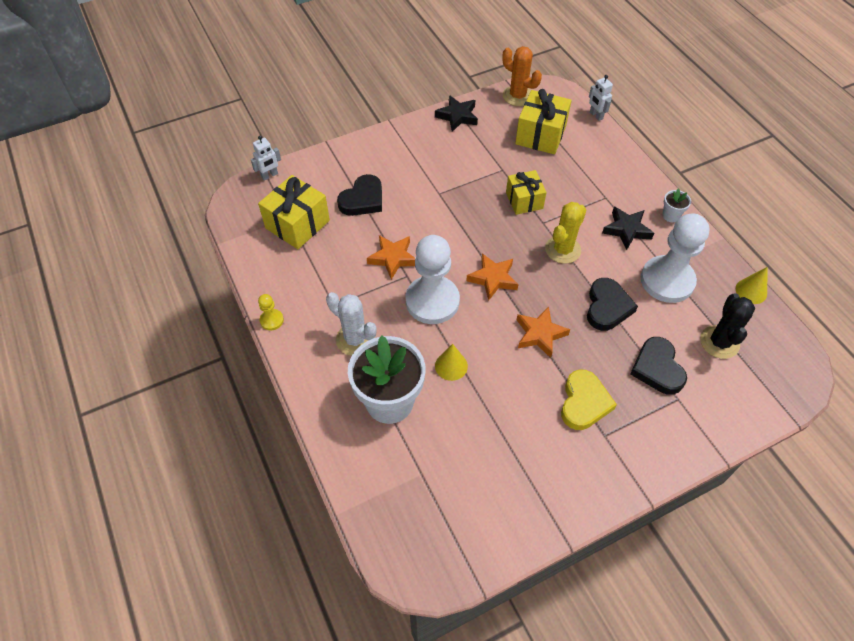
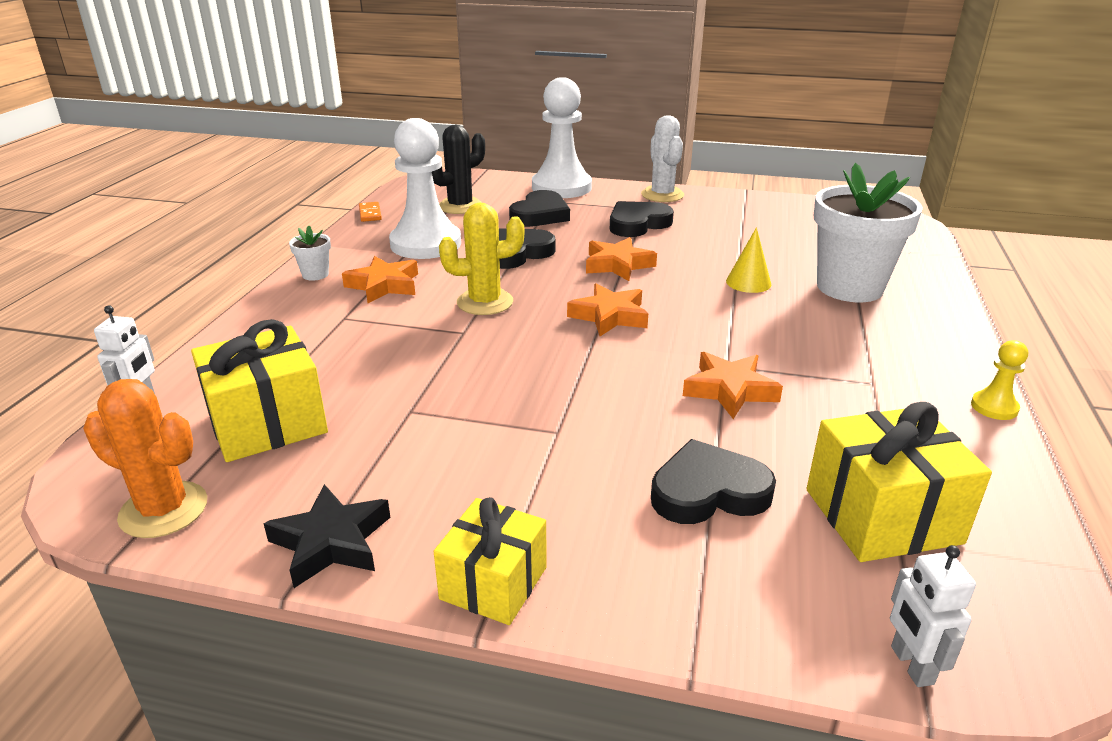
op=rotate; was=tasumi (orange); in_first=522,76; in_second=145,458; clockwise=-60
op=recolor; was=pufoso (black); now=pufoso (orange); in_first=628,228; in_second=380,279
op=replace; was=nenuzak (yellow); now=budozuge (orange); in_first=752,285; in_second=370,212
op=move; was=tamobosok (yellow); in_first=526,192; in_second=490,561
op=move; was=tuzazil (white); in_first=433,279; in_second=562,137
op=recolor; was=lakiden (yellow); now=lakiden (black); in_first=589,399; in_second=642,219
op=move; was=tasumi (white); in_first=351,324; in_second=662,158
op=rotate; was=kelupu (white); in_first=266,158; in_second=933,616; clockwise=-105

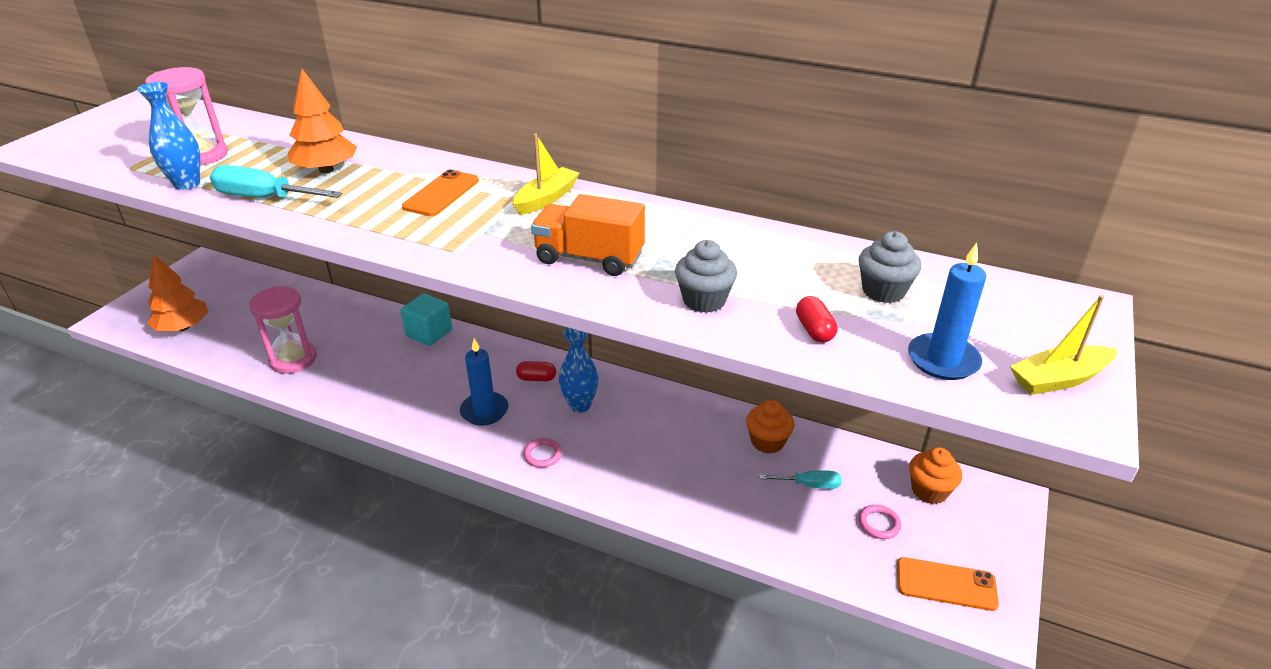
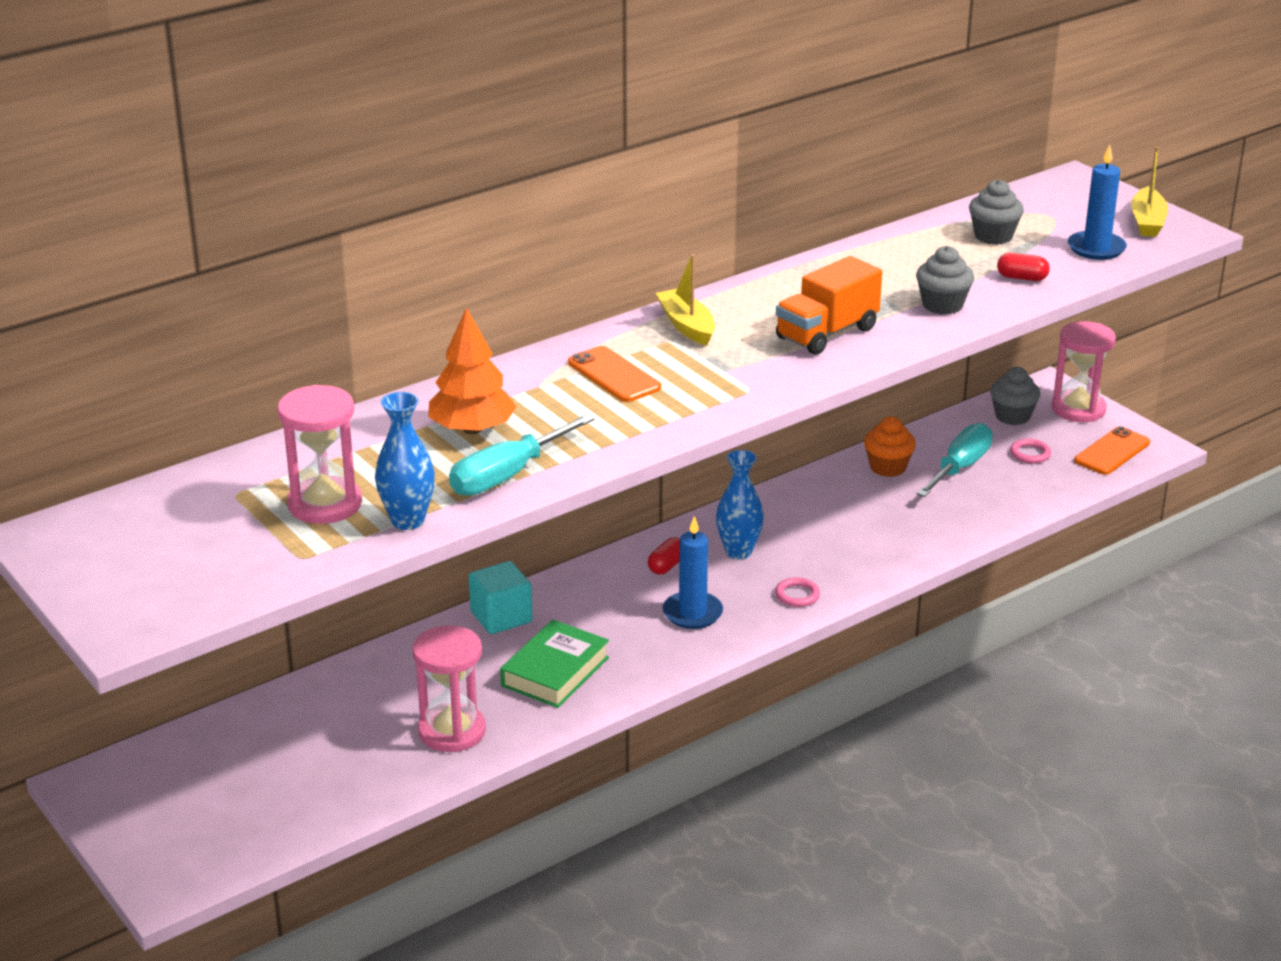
op=insert; now=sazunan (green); in_second=554,664
op=resize; was=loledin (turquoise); in_first=800,479; in_second=955,460; ratio=1.71
op=recolor; was=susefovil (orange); now=susefovil (grey); in_first=935,475; in_second=1015,396
op=insert; now=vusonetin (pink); in_second=1084,371
op=delete; was=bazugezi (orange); in_first=177,292

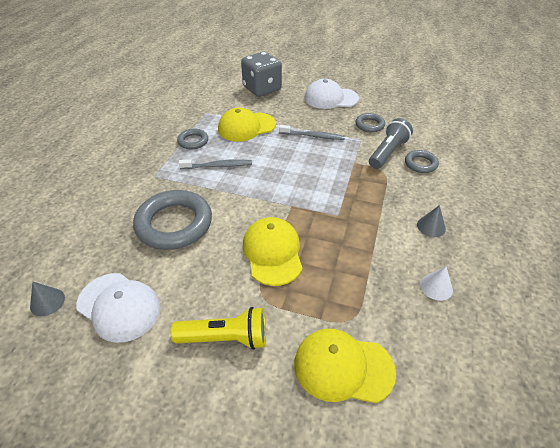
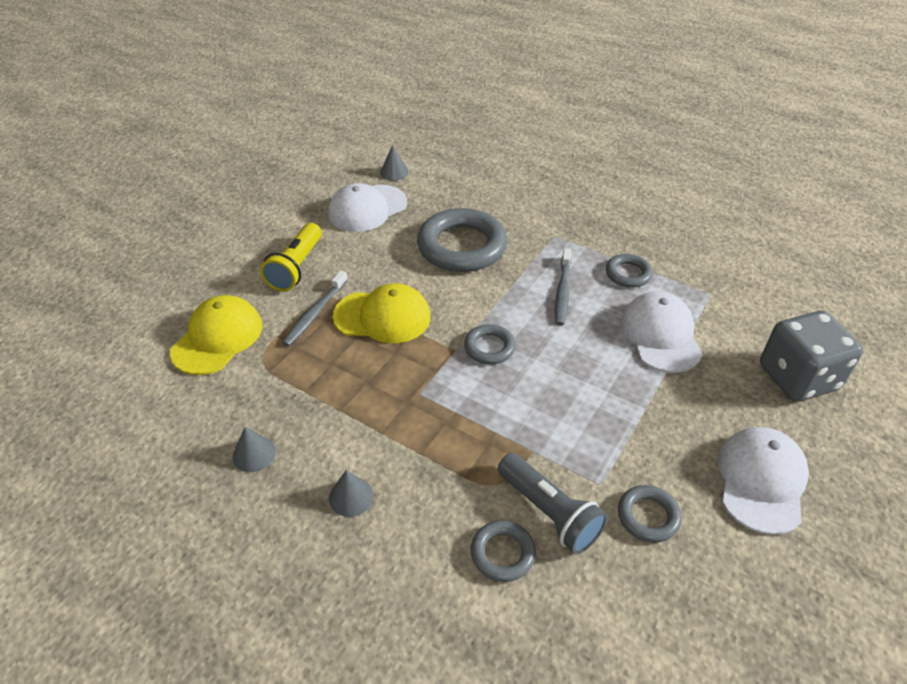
op=recolor; was=nenuzak (white); now=nenuzak (grey); in_first=436,283; in_second=254,449
op=move; was=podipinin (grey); in_first=312,132; in_second=315,308
op=insert; now=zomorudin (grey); in_second=490,344
op=recolor; was=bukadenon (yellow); now=bukadenon (white); in_first=247,124; in_second=662,332

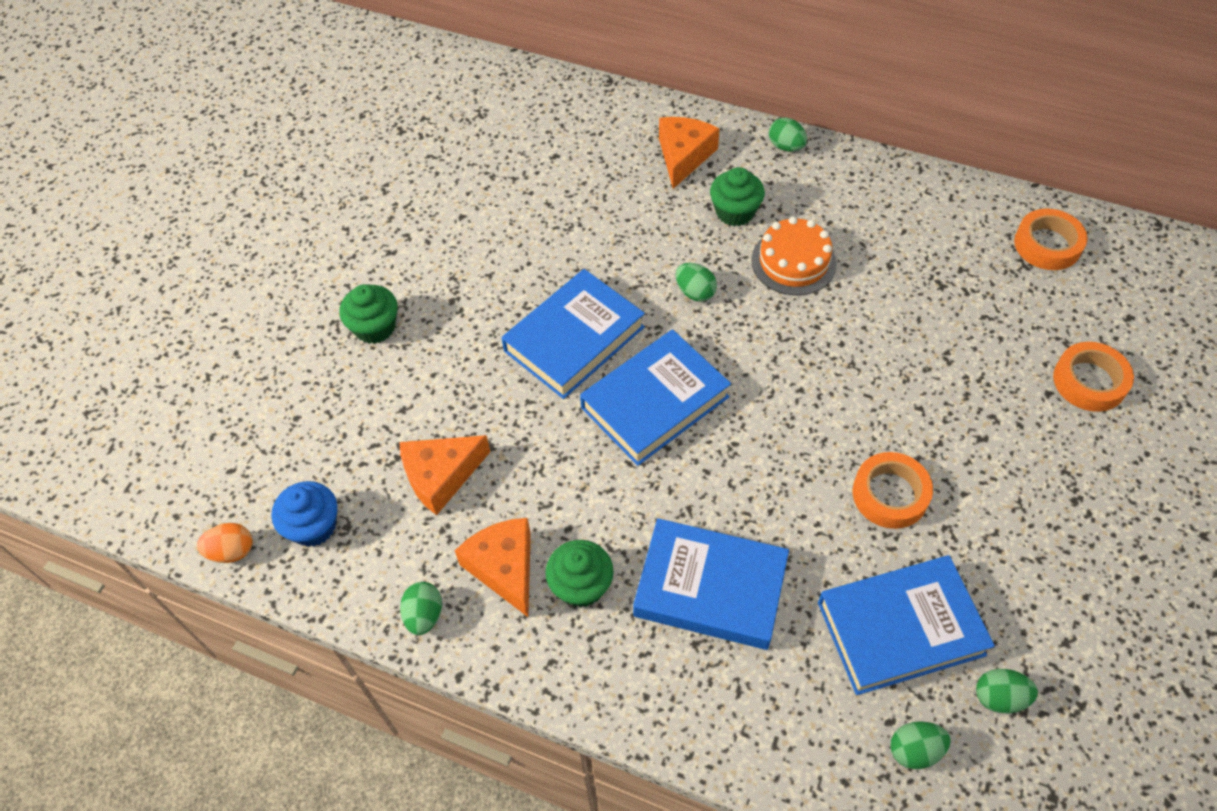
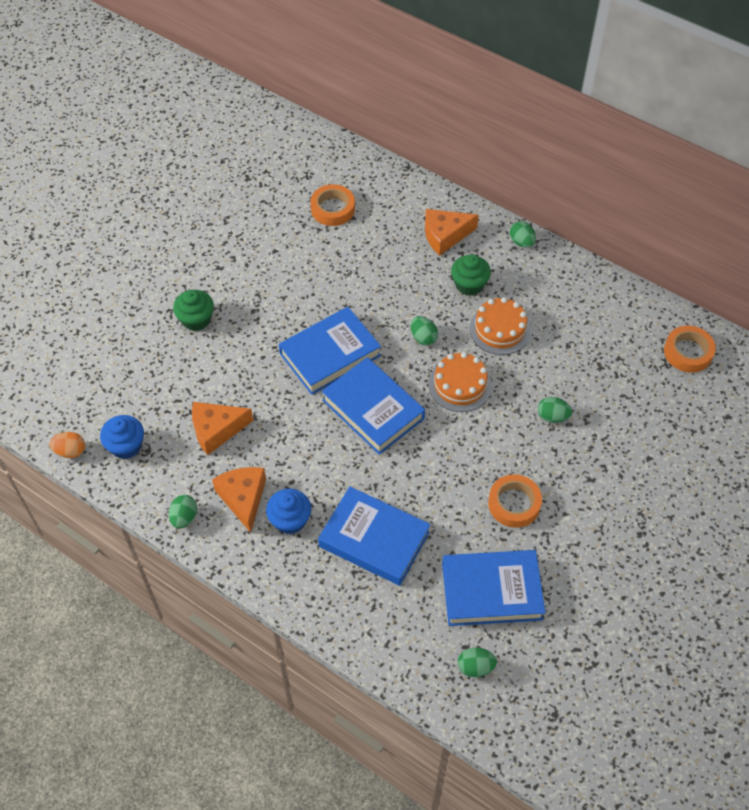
op=recolor; was=susefovil (green); now=susefovil (blue); in_first=579,574; in_second=288,511
op=move; was=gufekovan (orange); in_first=1093,377; in_second=332,205
op=rotate; was=sazunan (blue); in_first=655,397; in_second=373,406; clockwise=75
op=rotate; was=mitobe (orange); in_first=689,153; in_second=452,232; clockwise=-135
op=insert; now=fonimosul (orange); in_second=460,382
op=move; was=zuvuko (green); in_first=1007,691; in_second=555,410

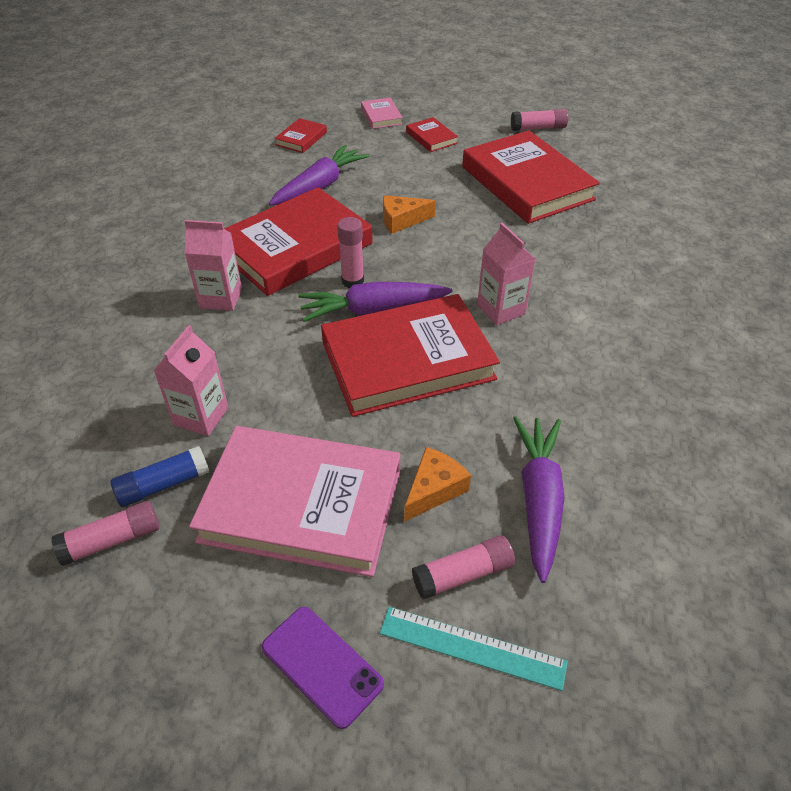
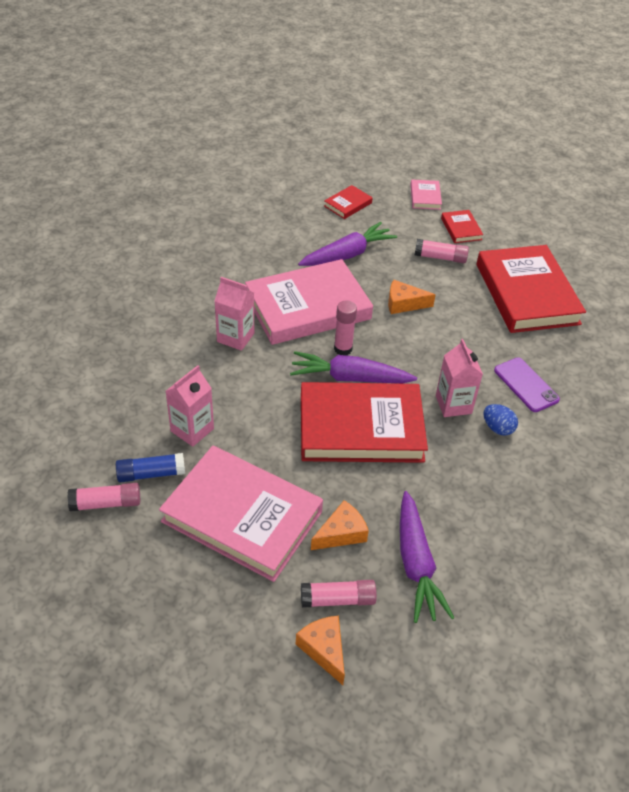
op=recolor; was=sazunan (red); now=sazunan (pink); in_first=298,241; in_second=309,302
op=replace; was=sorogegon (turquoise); now=mitobe (orange); in_first=474,649; in_second=320,650
op=rotate; was=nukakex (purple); in_first=539,499; in_second=427,557; clockwise=150
op=move; was=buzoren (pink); in_first=539,120; in_second=441,251
op=insert; now=zuvuko (blue); in_second=500,420
op=move; was=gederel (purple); in_first=323,668; in_second=527,384

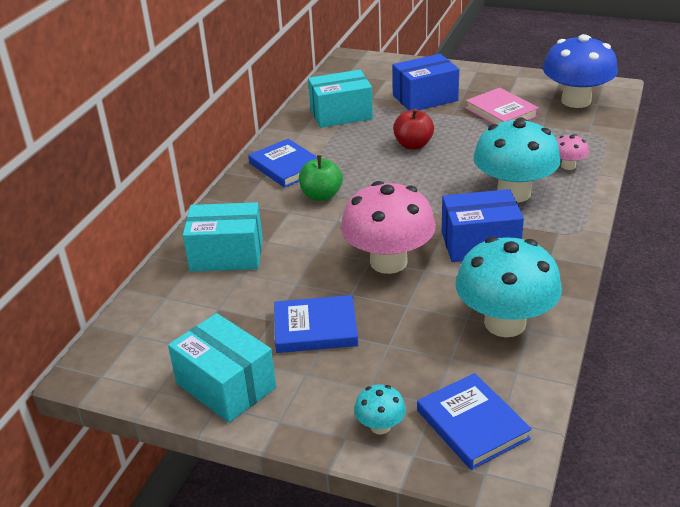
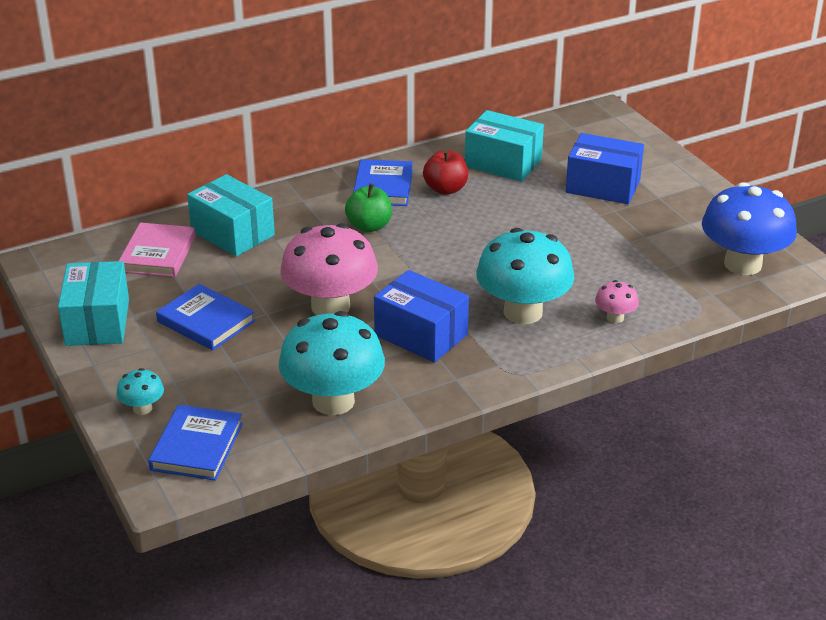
op=move; was=sazunan (pink); in_first=502,106; in_second=157,250
op=move; was=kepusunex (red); in_first=413,129; in_second=445,172

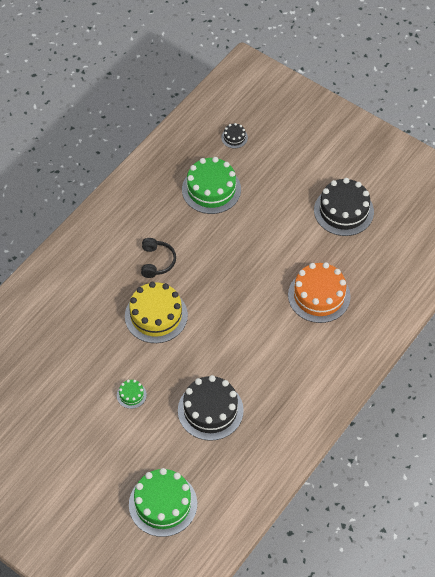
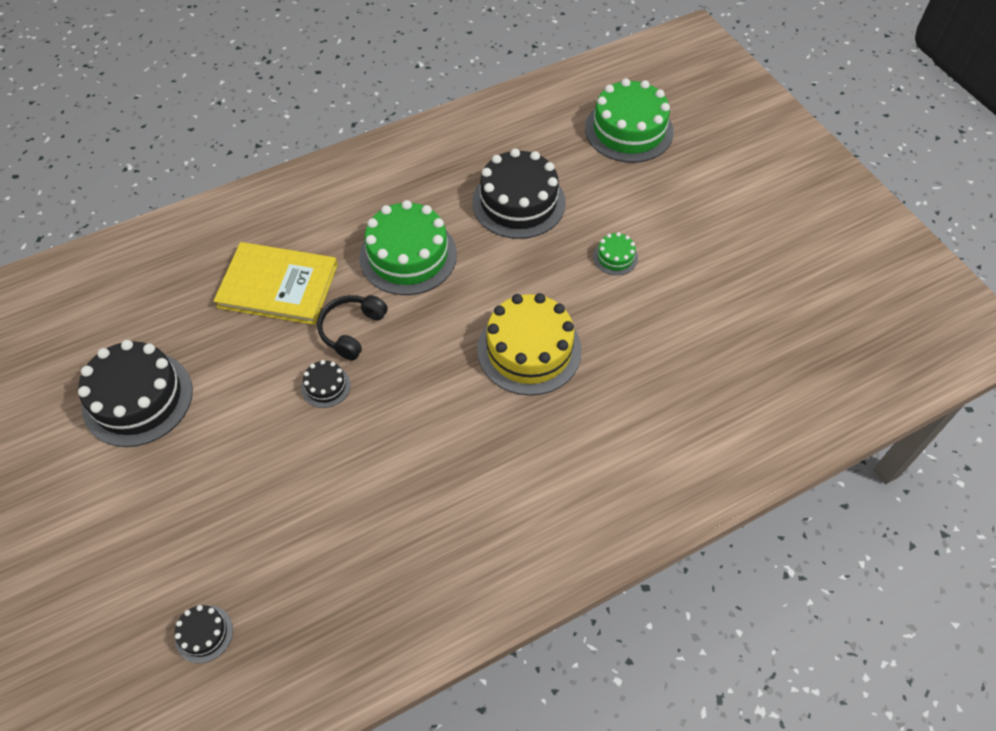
op=replace; was=fonimosul (orange); now=sazunan (yellow); in_first=319,292; in_second=276,283
op=insert; now=fonimosul (black); in_second=326,384
op=move; was=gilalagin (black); in_first=158,258; in_second=352,327
op=move; was=fonimosul (green); in_first=211,185; in_second=408,247

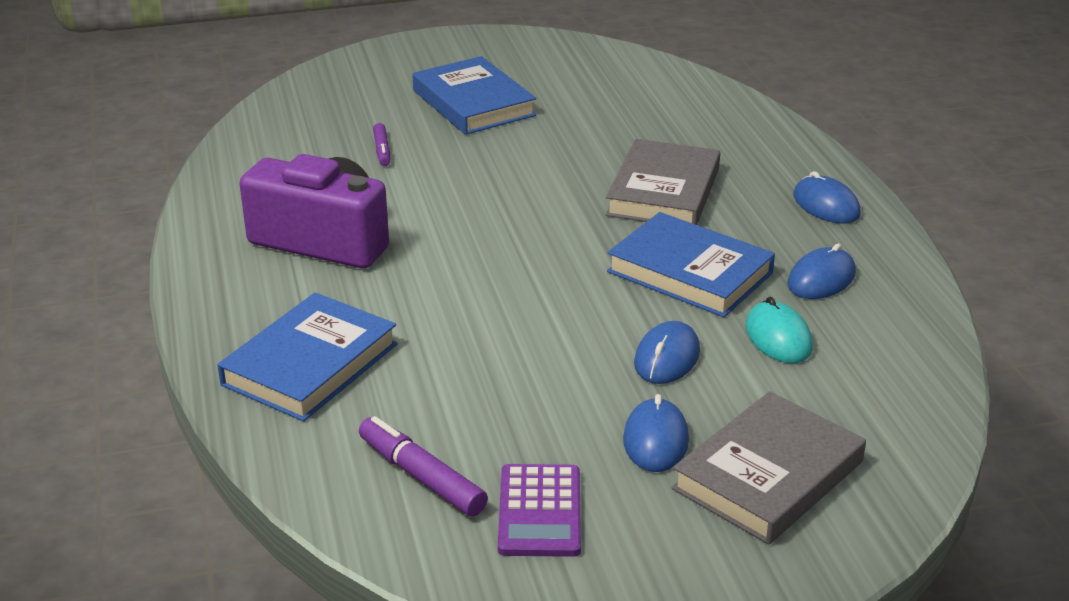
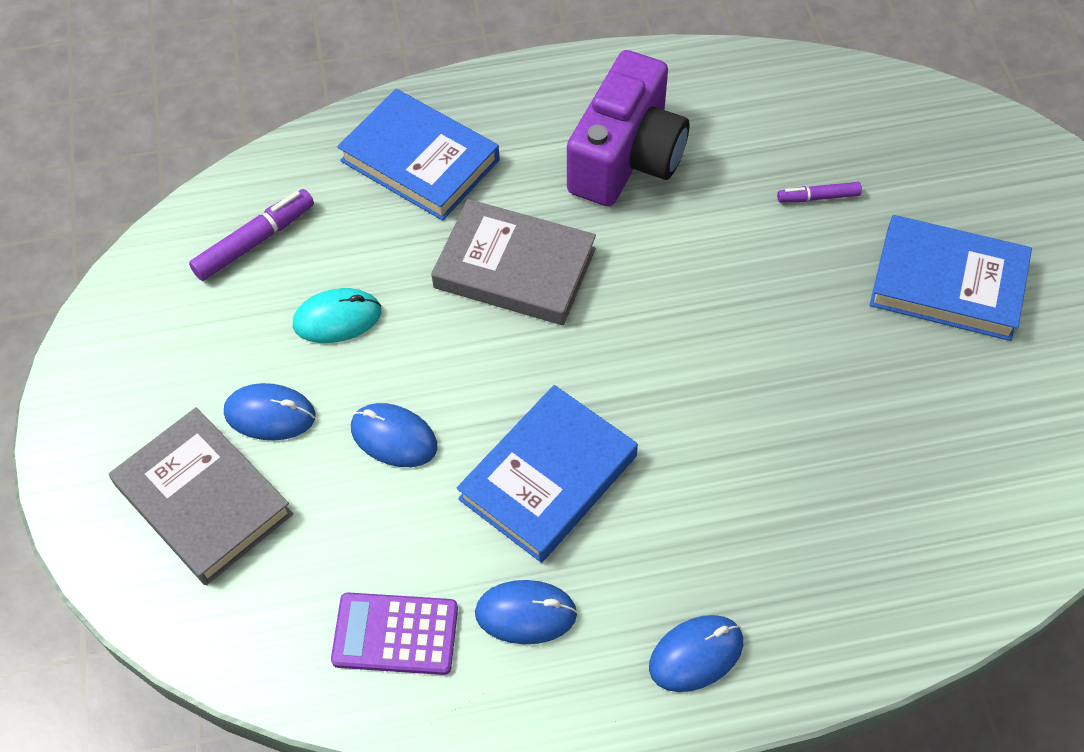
op=move; was=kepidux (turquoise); in_first=779,330; in_second=337,315
op=move; was=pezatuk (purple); in_first=539,510; in_second=394,633
op=move; was=sazunan (grey); in_first=663,182; in_second=513,262
op=rotate; was=kepidux (blue); in_first=821,271; in_second=526,612; clockwise=-45
op=rotate; was=sazunan (blue); in_first=474,95; in_second=951,278; clockwise=45

